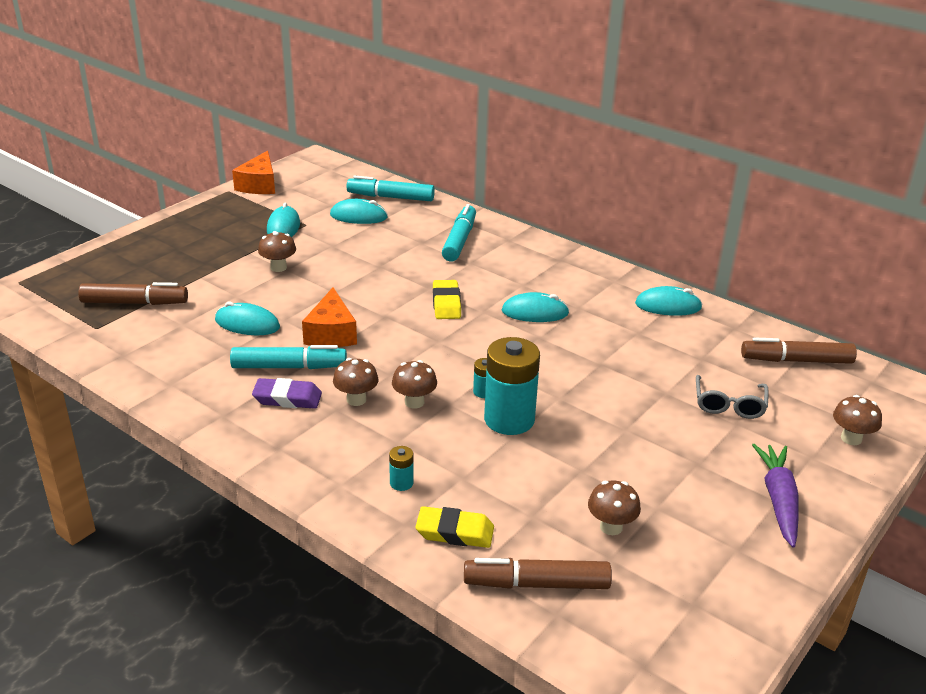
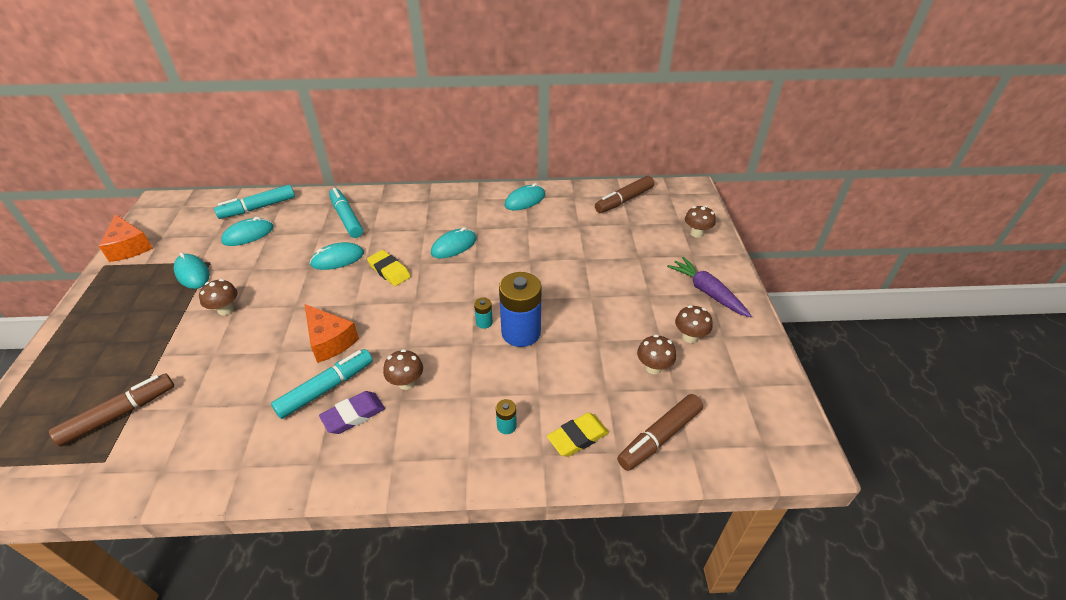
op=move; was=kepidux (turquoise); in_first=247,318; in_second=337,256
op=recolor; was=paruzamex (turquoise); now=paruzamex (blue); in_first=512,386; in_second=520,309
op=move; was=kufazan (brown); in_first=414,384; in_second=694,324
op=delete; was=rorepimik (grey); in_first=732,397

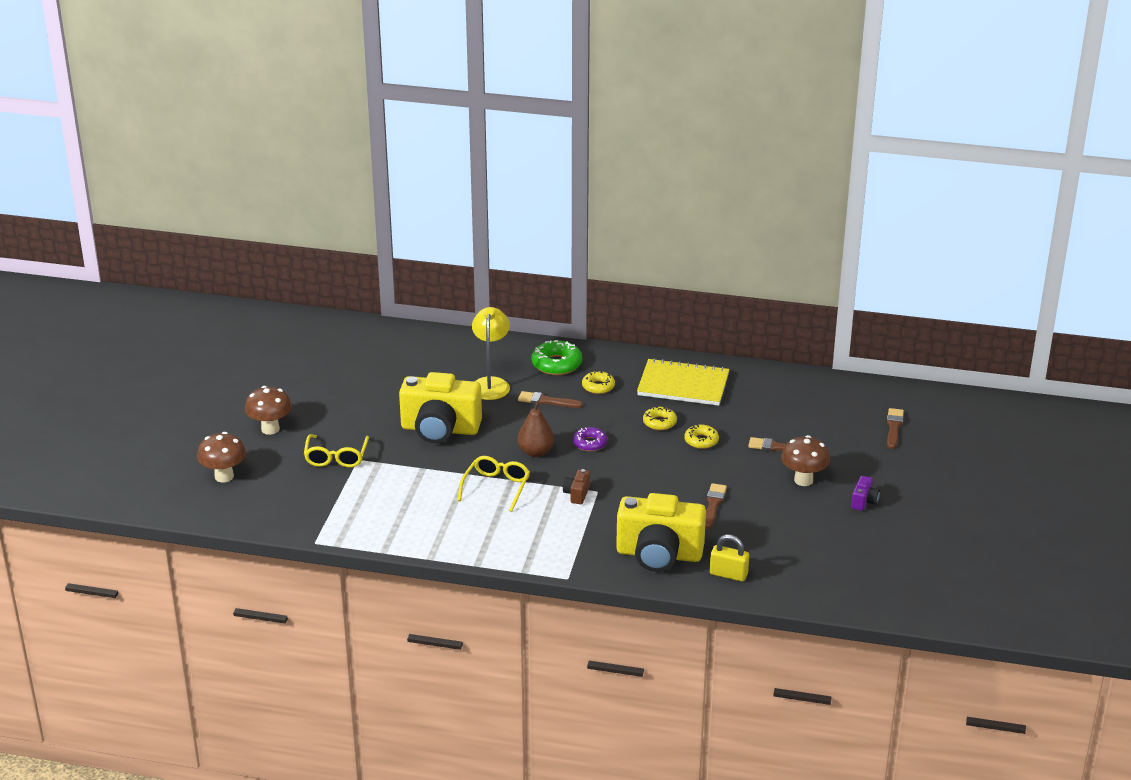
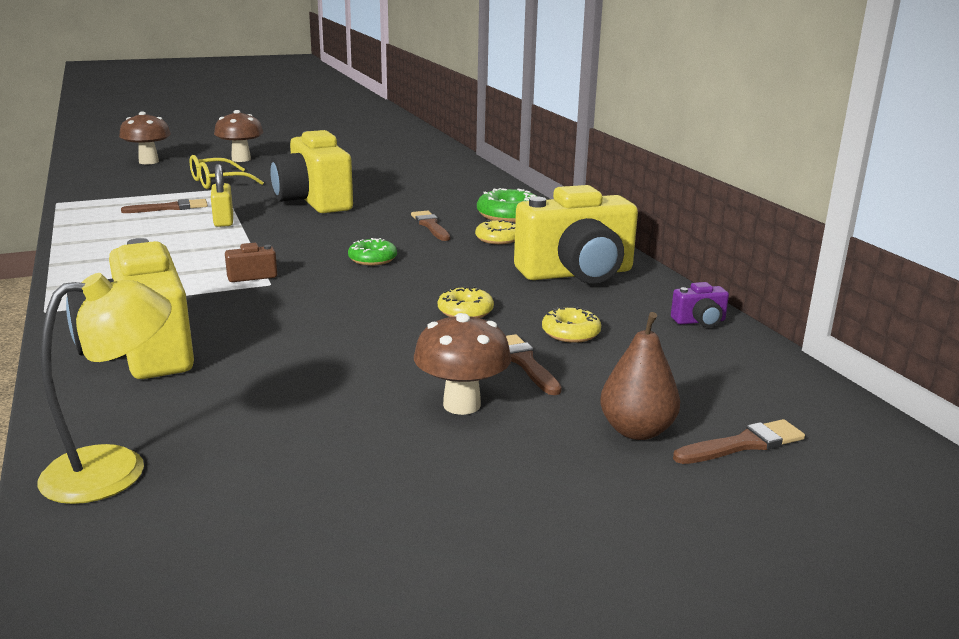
op=move; was=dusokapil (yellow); in_first=491,353; in_second=104,388
op=move; was=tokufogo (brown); in_first=716,506; in_second=164,206
op=move; was=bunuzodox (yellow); in_first=729,557; in_second=222,195
op=recolor; was=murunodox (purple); now=murunodox (green); in_first=590,439; in_second=372,252
op=replace; was=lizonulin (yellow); now=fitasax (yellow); in_first=683,382; in_second=576,234
op=move; was=murunodox (yellow); in_first=660,418; in_second=571,324
op=move; was=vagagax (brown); in_first=535,429; in_second=640,376
op=move; was=fitasax (purple); in_first=865,493; in_second=700,304
op=delete; was=rorepimik (yellow); in_first=494,484

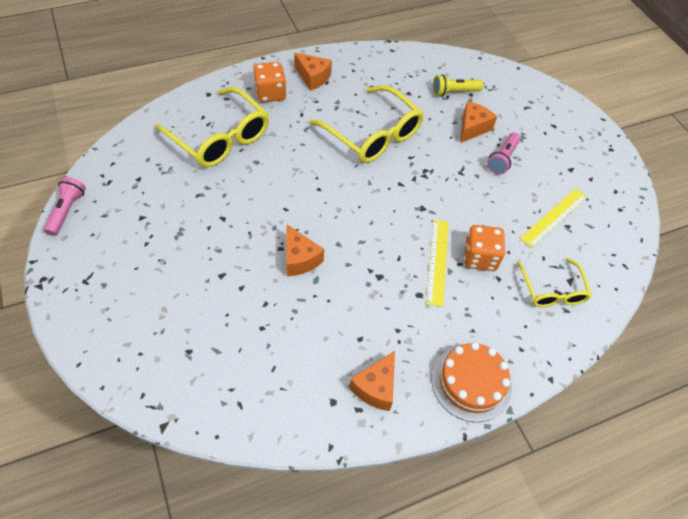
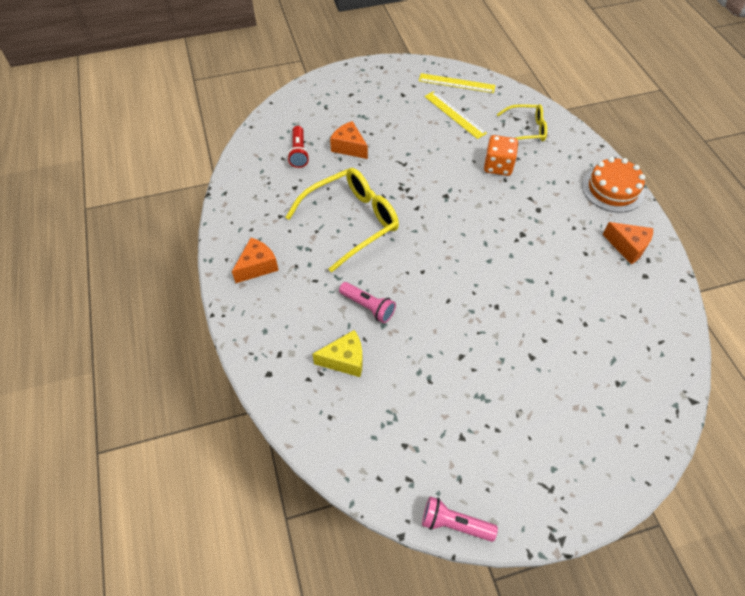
op=recolor; was=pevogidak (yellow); now=pevogidak (red); in_first=458,85; in_second=298,147
op=replace; was=rorepimik (yellow); now=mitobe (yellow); in_first=212,127; in_second=337,353
op=move; was=pevogidak (pink); in_first=504,153; in_second=367,302
op=move; was=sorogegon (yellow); in_first=437,263; in_second=457,83
op=delete; was=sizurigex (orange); in_first=269,82
op=delete; was=mitobe (orange); in_first=305,250

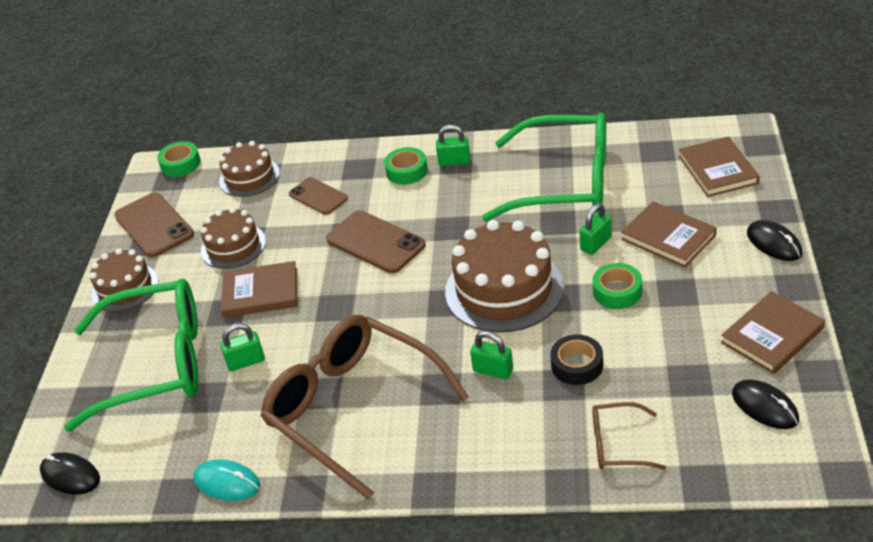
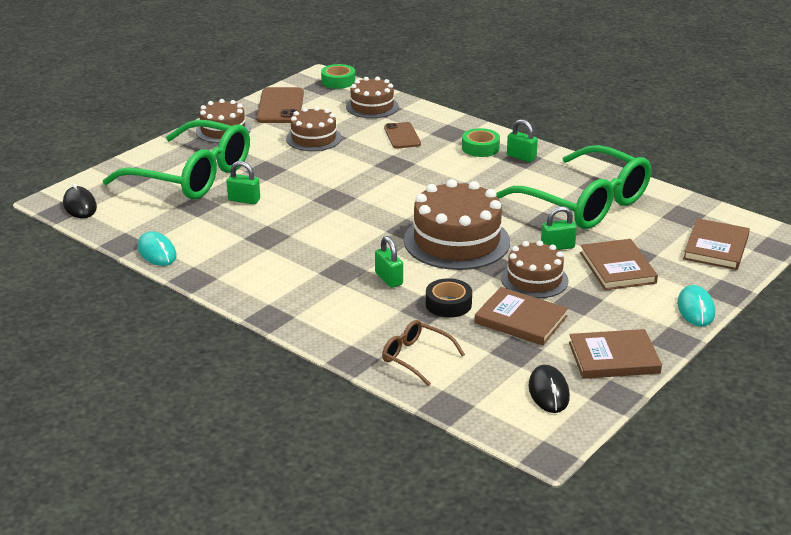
op=move; was=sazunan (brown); in_first=259,289; in_second=521,316
op=replace; was=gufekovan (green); now=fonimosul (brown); in_first=617,286; in_second=535,269
op=recolor; was=kepidux (black); now=kepidux (turquoise); in_first=774,240; in_second=696,306
op=delete; was=rorepimik (brown); in_first=365,407
op=delete; was=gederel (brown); in_first=376,241

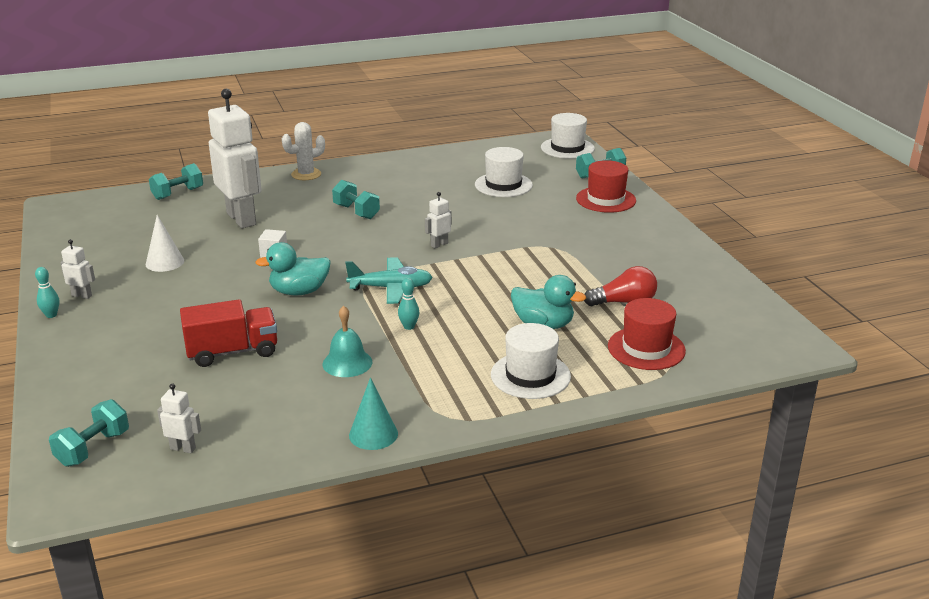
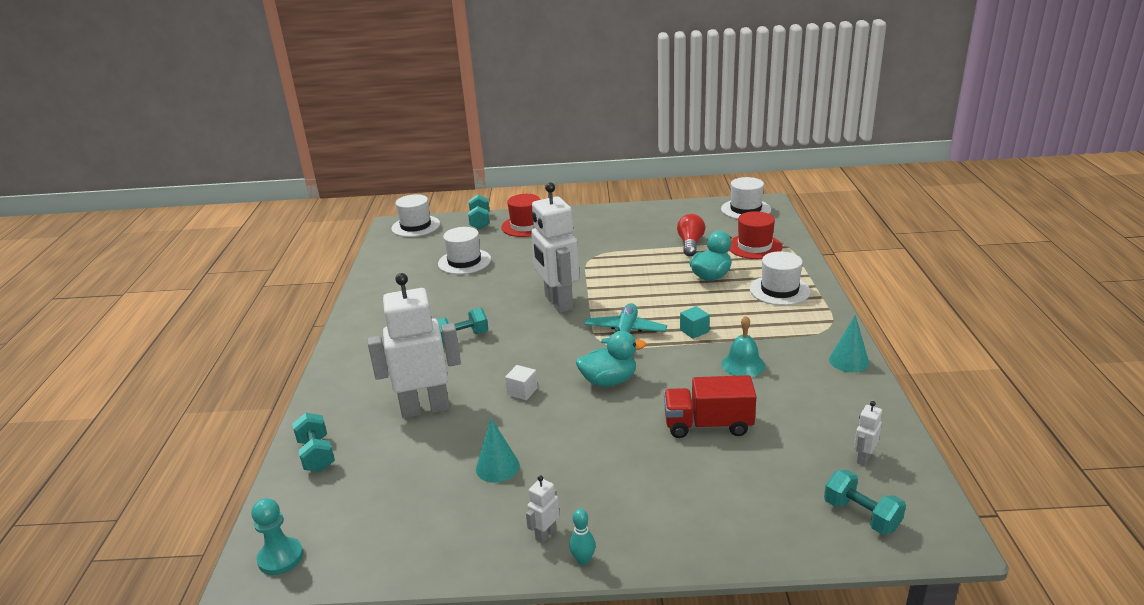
op=insert; now=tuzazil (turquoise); in_second=277,536
op=recolor; was=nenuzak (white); now=nenuzak (turquoise); in_first=165,243; in_second=498,450
op=resize; was=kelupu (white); in_first=438,220; in_second=555,247; ratio=2.45
op=rotate; was=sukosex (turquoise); in_first=293,269; in_second=611,359; clockwise=-105
op=rotate; was=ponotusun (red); in_first=228,333; in_second=710,406; clockwise=-90
op=replace; was=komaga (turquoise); now=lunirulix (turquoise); in_first=408,304; in_second=695,322
op=insert; now=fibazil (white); in_second=746,198
op=delete; was=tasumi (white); in_first=303,151

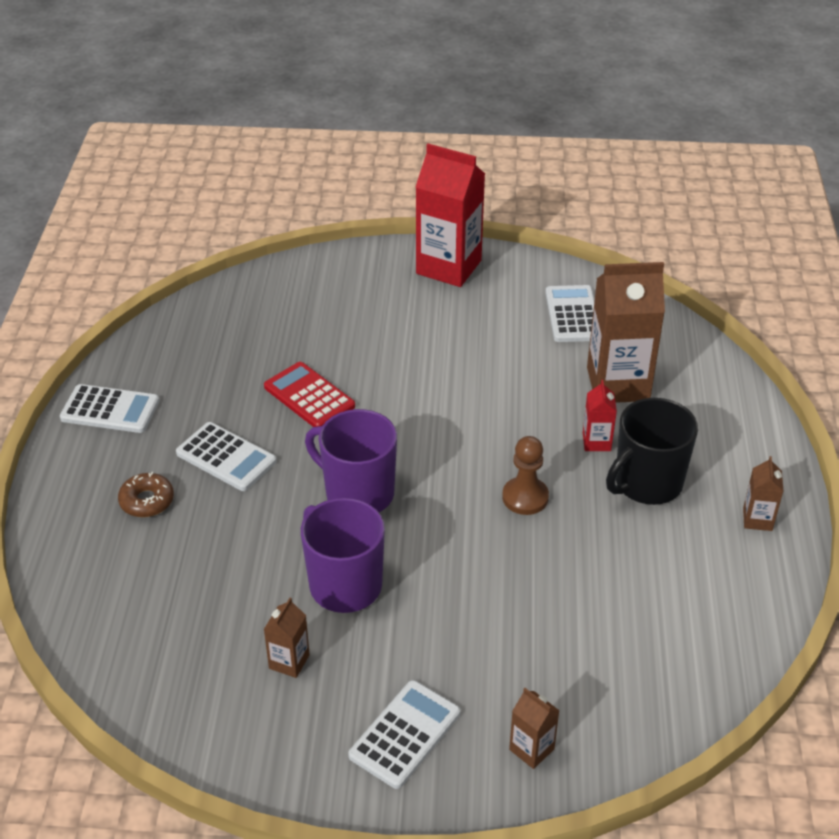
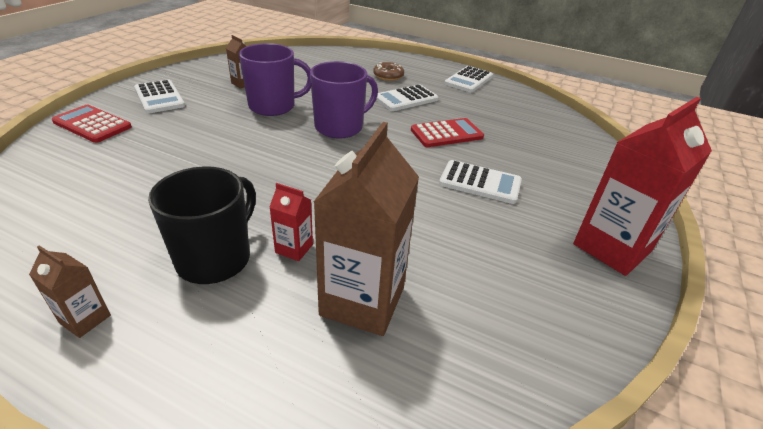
op=replace; was=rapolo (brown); now=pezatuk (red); in_first=534,728; in_second=92,124
op=rotate; was=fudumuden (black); in_first=652,451; in_second=202,225; clockwise=45
op=move; was=pezatuk (white); in_first=570,313; in_second=480,182
op=delete; was=tuzazil (brown); in_first=525,475

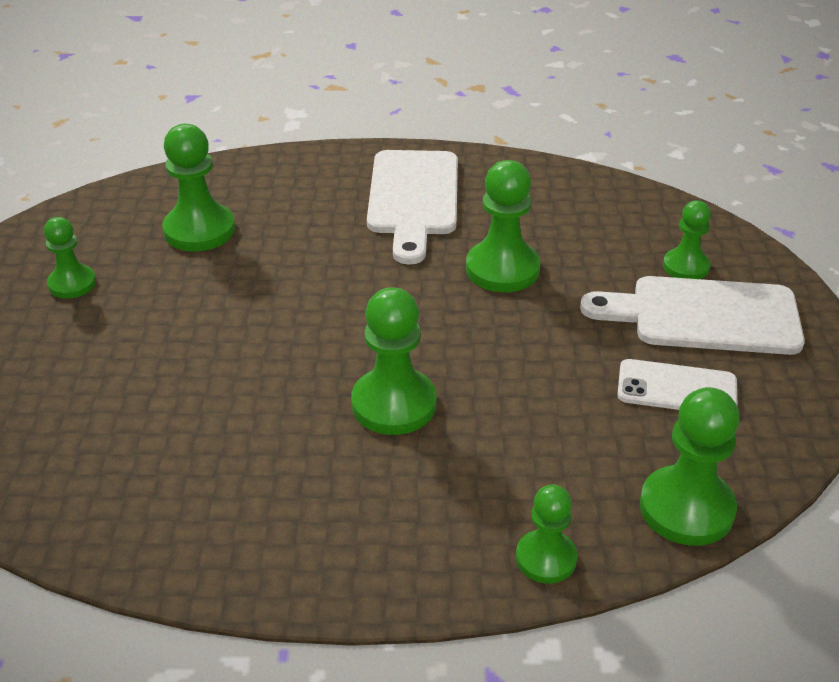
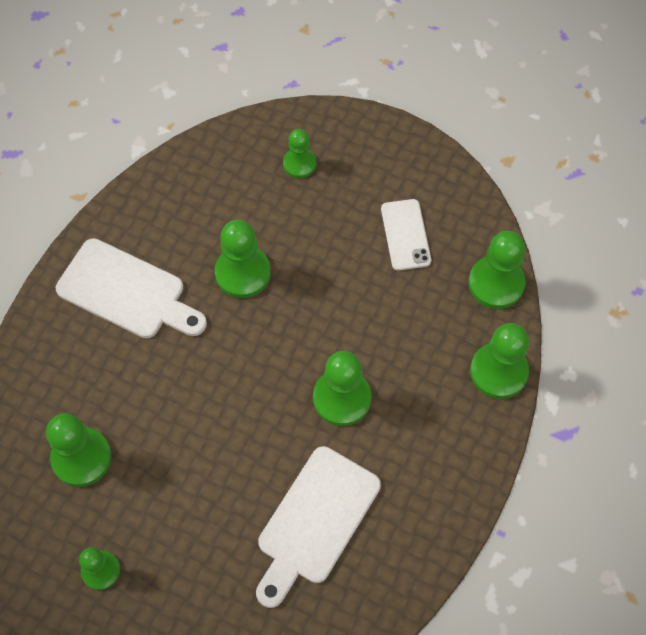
op=move; was=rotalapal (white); in_first=692,315; in_second=318,527
op=rotate; was=gederel (white); in_first=677,384; in_second=406,235; clockwise=-45
op=resize; was=tuzazil (green); in_first=546,534; in_second=499,361; ratio=1.6

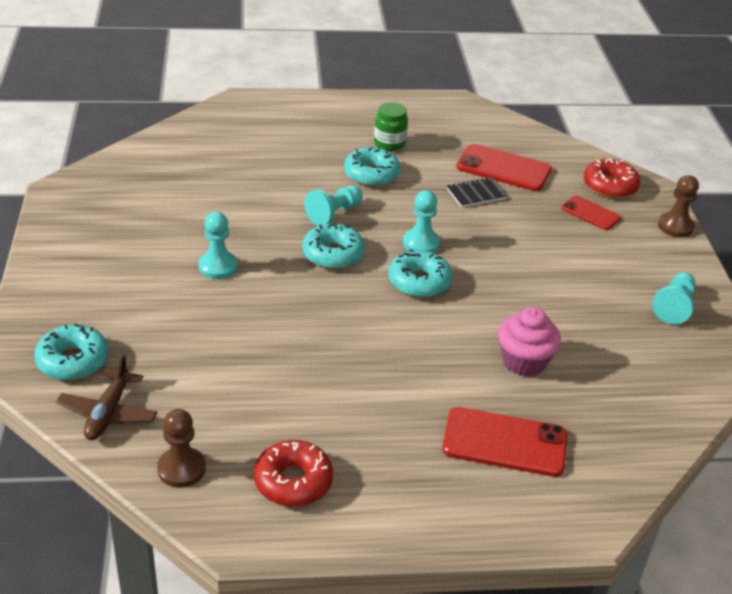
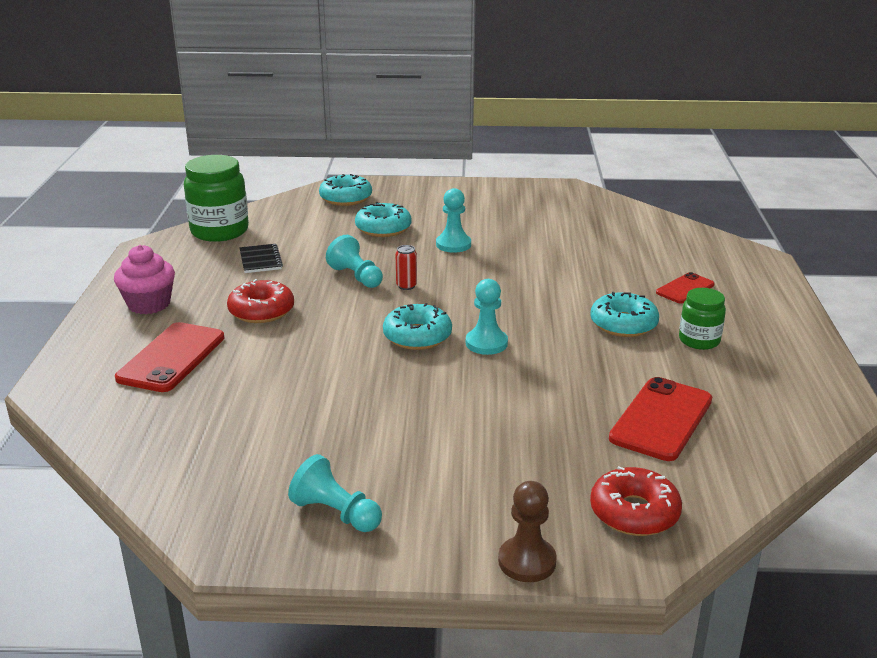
op=move; was=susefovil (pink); in_first=529,342; in_second=144,279
op=replace; was=tuzazil (brown); now=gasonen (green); in_first=181,448; in_second=216,198
op=move; was=murunodox (red); in_first=293,473; in_second=260,301
op=move; was=lizonulin (black); in_first=477,192; in_second=261,258
op=move; was=tuzazil (turquoise); in_first=333,206; in_second=354,261
op=move; was=murunodox (turquoise); in_first=333,246; in_second=383,219
op=insert; now=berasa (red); in_second=406,267
op=move; was=gederel (red); in_first=591,212; in_second=685,287
op=delete; was=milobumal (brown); in_first=107,397

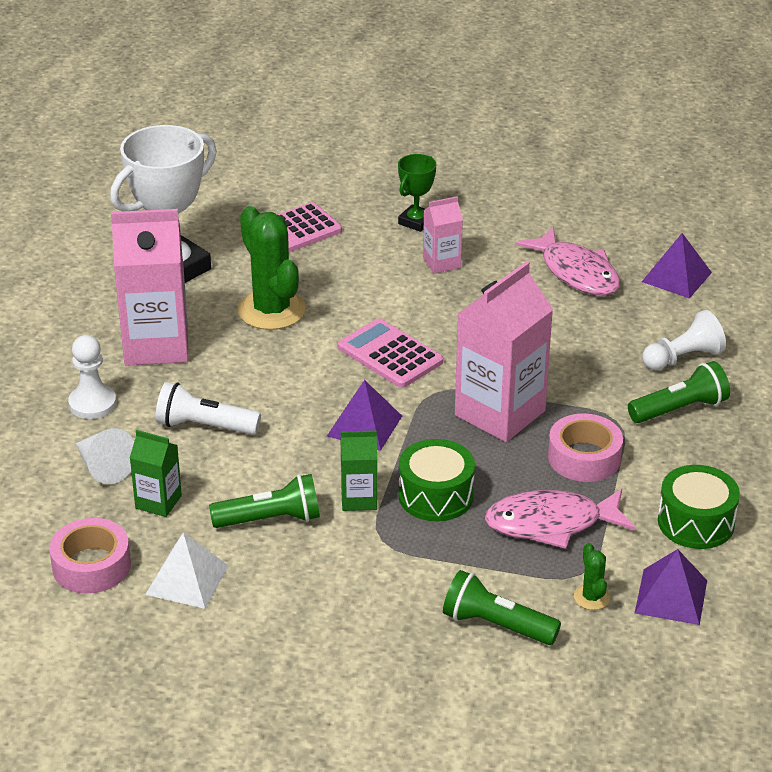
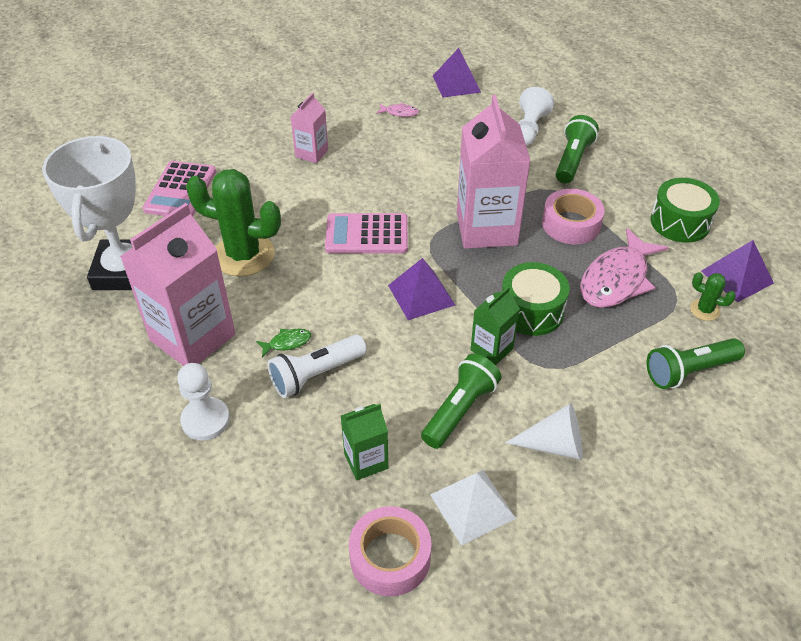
op=insert; now=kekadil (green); in_second=283,343
op=resize; was=kekadil (pink); in_first=567,261; in_second=398,110; ratio=0.42
op=move; was=nenuzak (white); in_first=105,456; in_second=544,431
op=delete; was=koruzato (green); in_first=417,193

